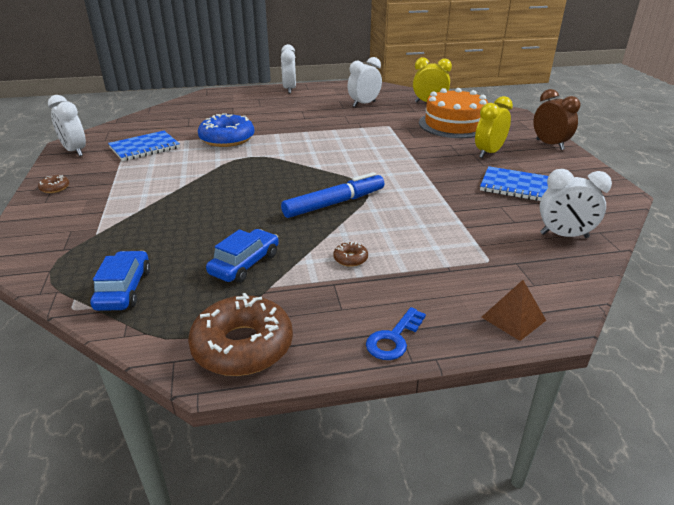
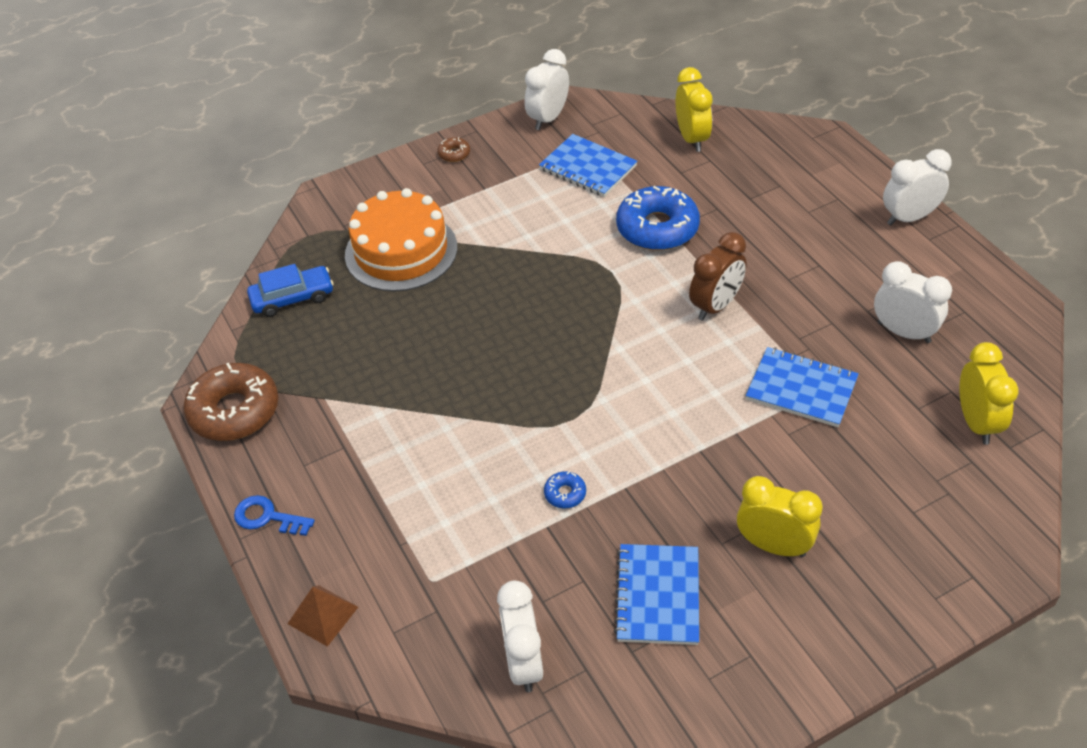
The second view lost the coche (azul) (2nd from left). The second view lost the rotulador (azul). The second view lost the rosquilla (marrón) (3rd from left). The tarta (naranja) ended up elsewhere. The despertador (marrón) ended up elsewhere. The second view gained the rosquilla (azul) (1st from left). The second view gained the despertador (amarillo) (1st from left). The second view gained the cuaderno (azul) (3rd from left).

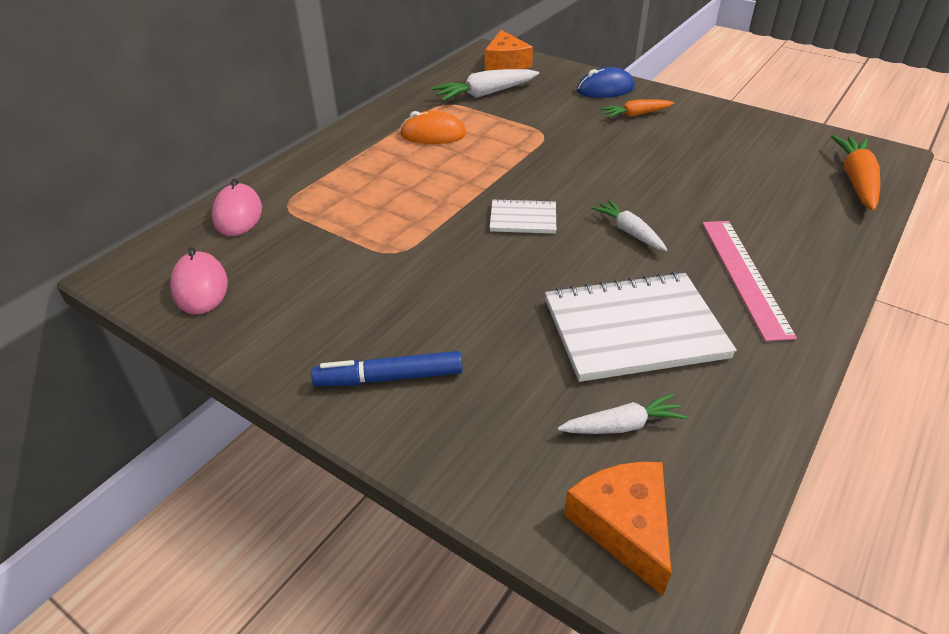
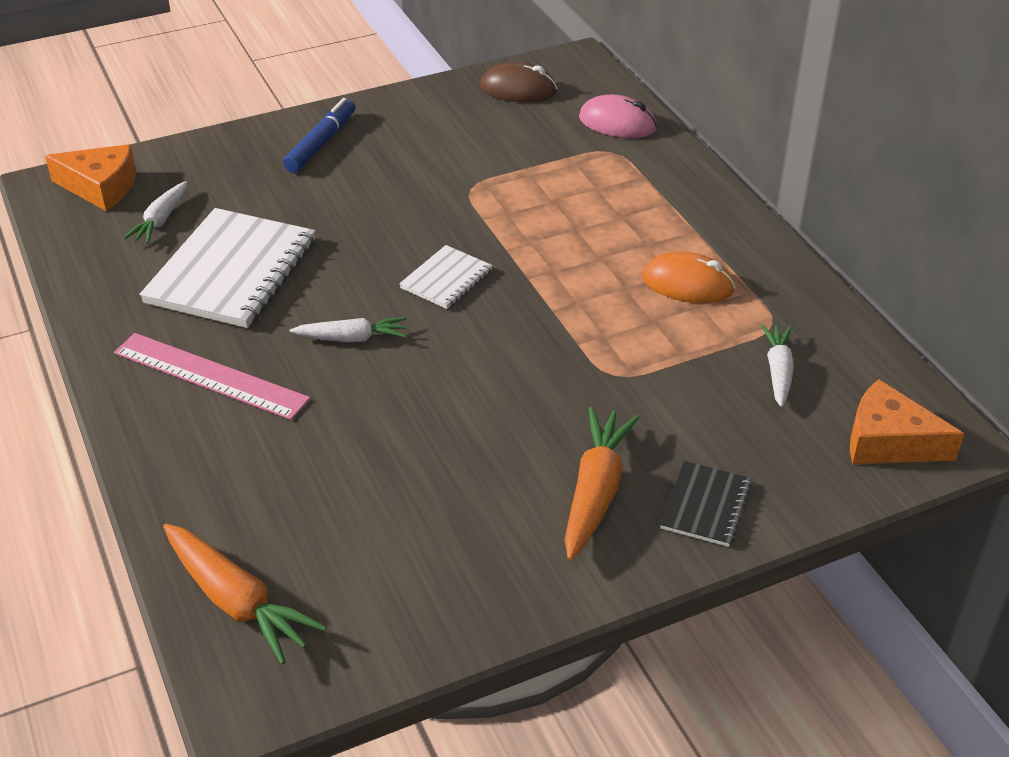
What was the ratón (rosa) (1st from left) turned into the ratón (marrón). The ratón (naranja) ended up facing another way, 75 degrees clockwise from before. The size of the zanahoria (blanco) (1st from left in the first image) changed by a factor of 0.64. Where the ratón (azul) stood, the cuaderno (negro) came to stand. The size of the zanahoria (naranja) (1st from left in the first image) changed by a factor of 1.57.

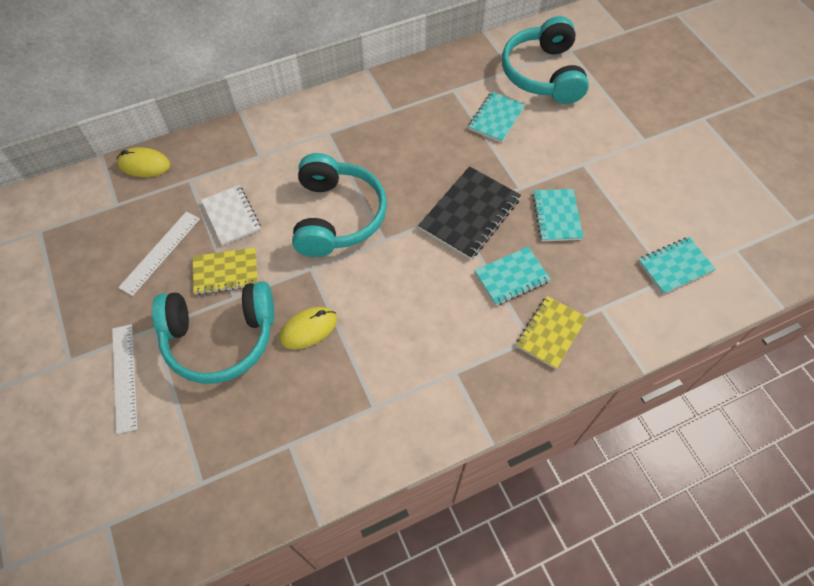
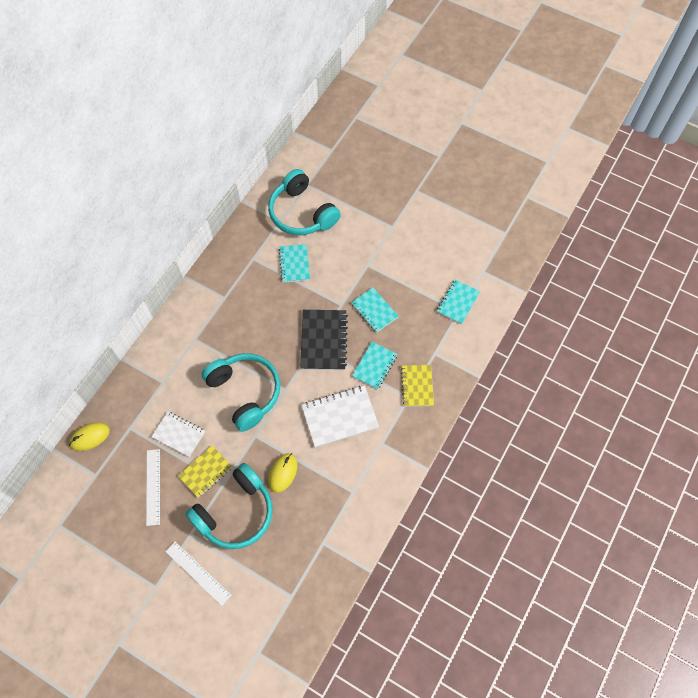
The second view gained the cuaderno (blanco) (2nd from left).

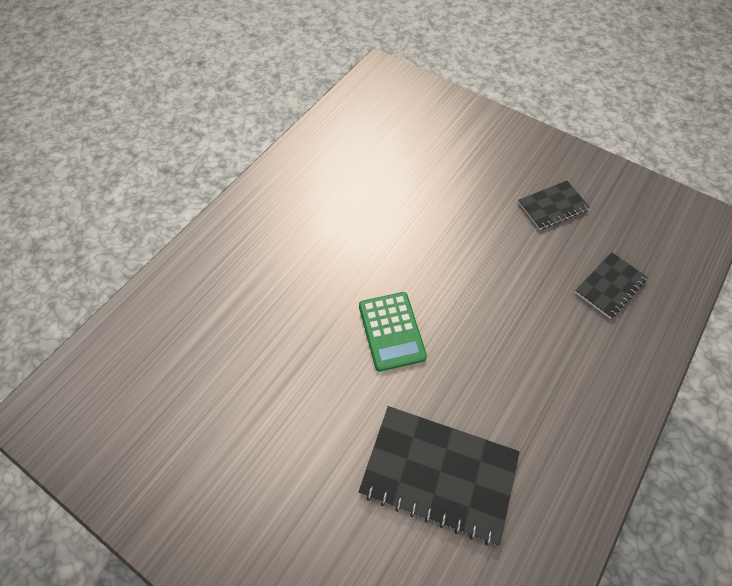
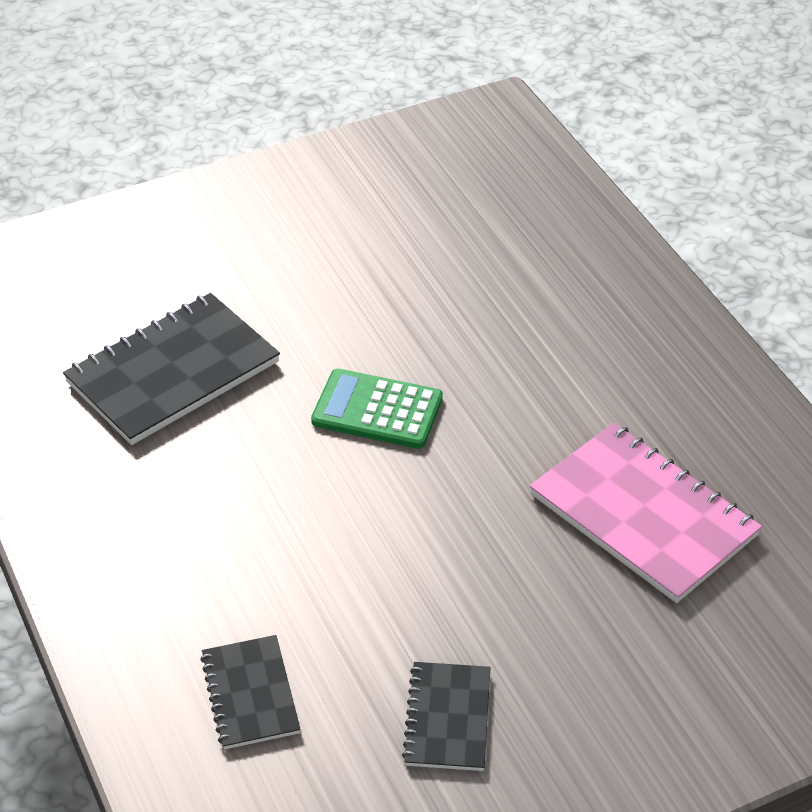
The second view gained the cuaderno (rosa).

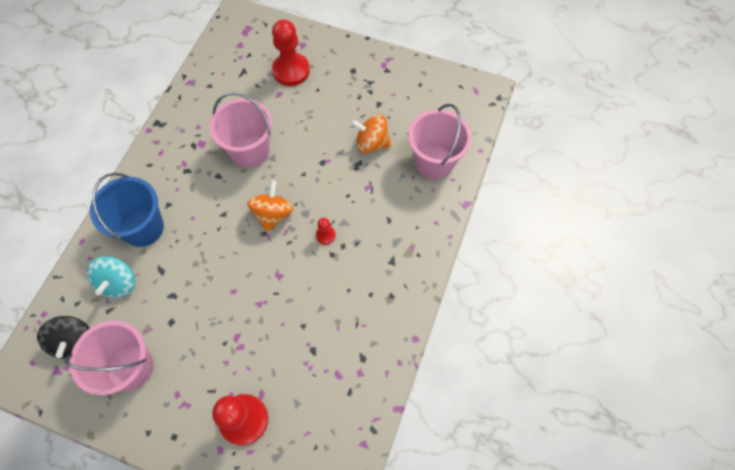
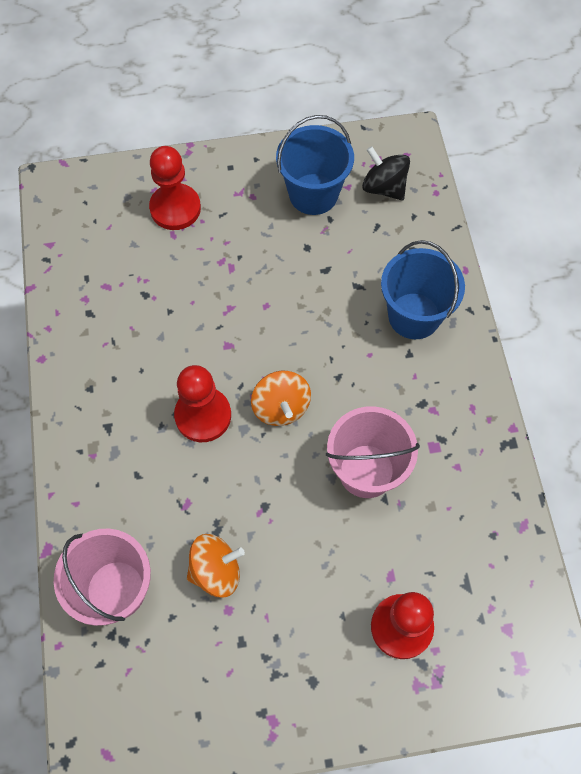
What was the balde (rosa) (1st from left) turned into the balde (azul) (1st from left). The second view lost the peonza (turquesa). The size of the peón (rojo) (3rd from left in the first image) changed by a factor of 2.14.

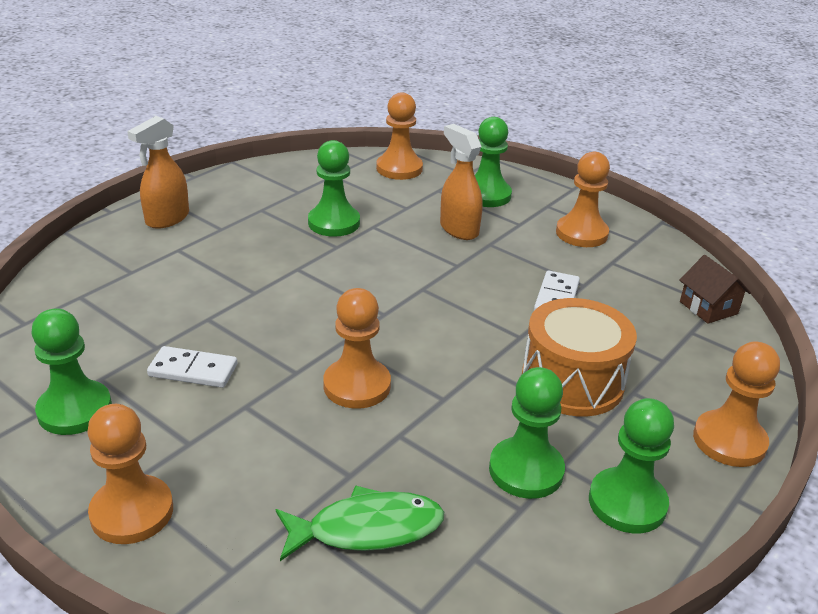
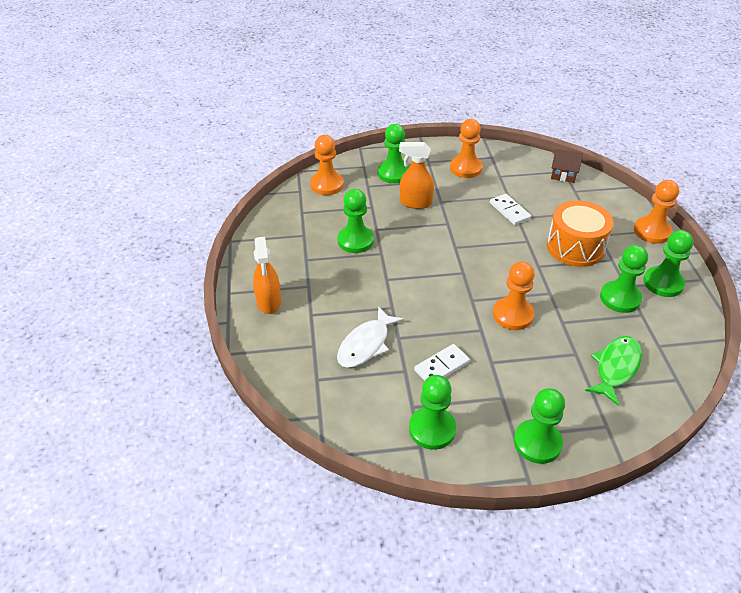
What was the peón (naranja) (1st from left) turned into the peón (verde) (4th from left). The second view gained the pez (blanco).

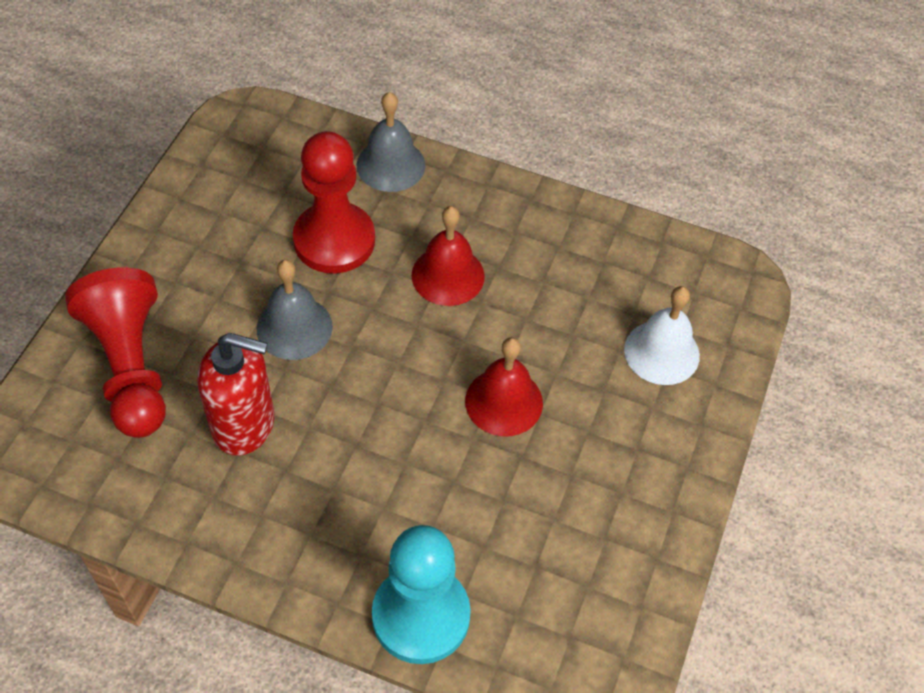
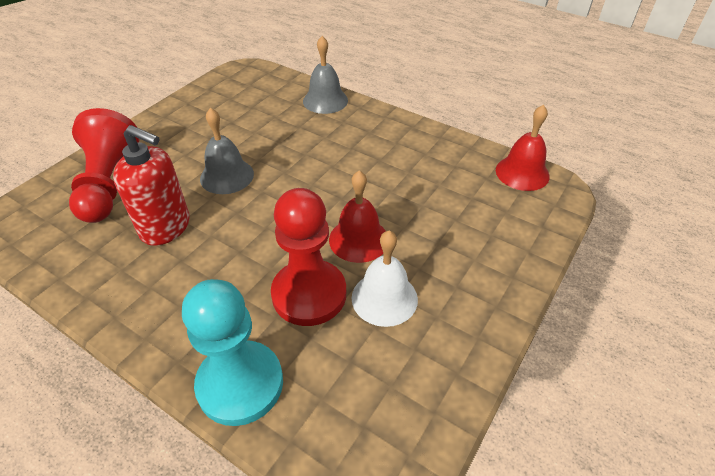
The peón (rojo) (2nd from left) ended up elsewhere. The campana (rojo) (1st from left in the first image) ended up elsewhere. The campana (blanco) ended up elsewhere.

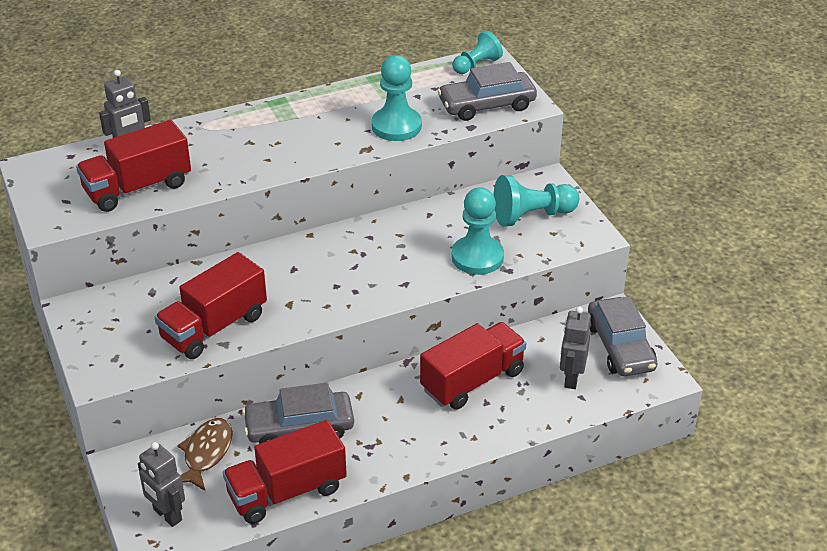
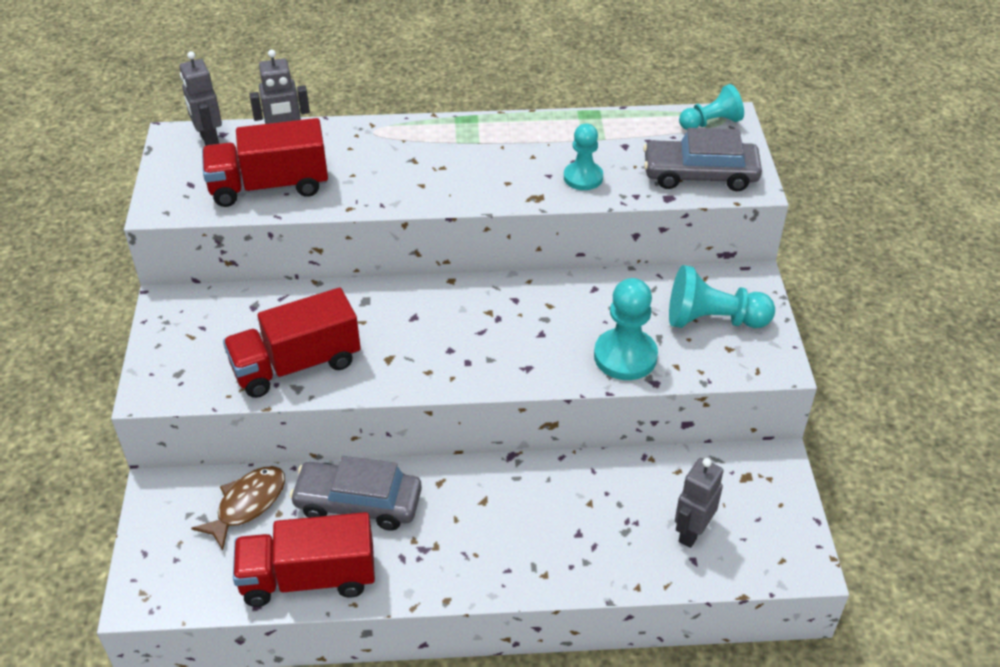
The robot (gris) (2nd from left in the first image) ended up elsewhere. The size of the peón (turquesa) (1st from left) changed by a factor of 0.66. The second view lost the camión (rojo) (4th from left). The second view lost the coche (gris) (3rd from left).

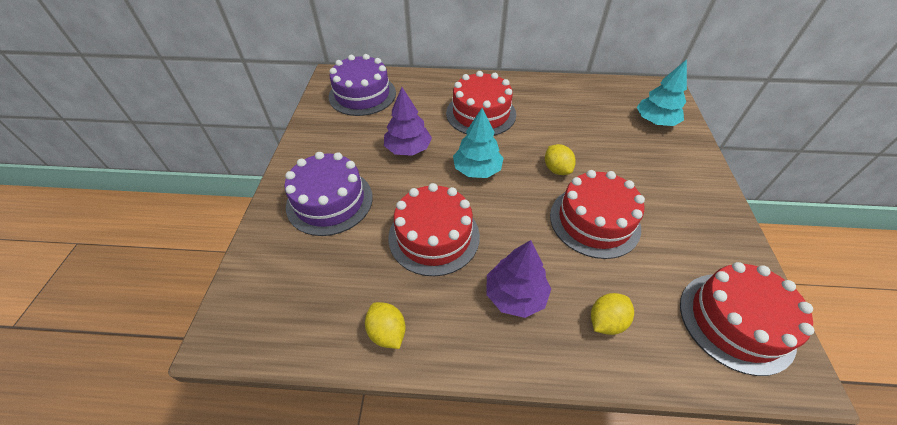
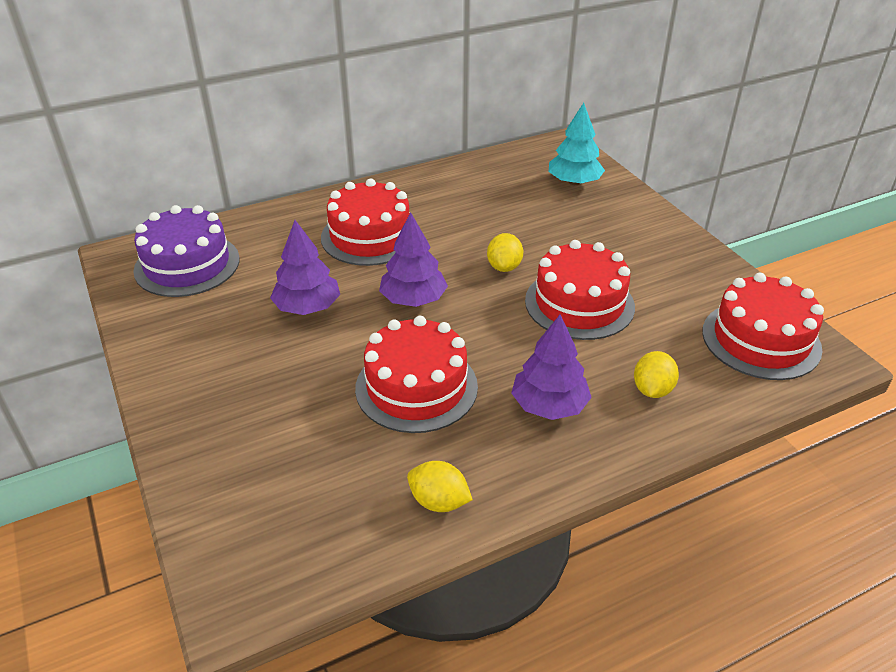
The second view lost the tarta (morado) (1st from left). What was the árbol (turquesa) (1st from left) turned into the árbol (morado) (2nd from left). The limón (amarillo) (2nd from left) ended up facing another way, 60 degrees clockwise from before.

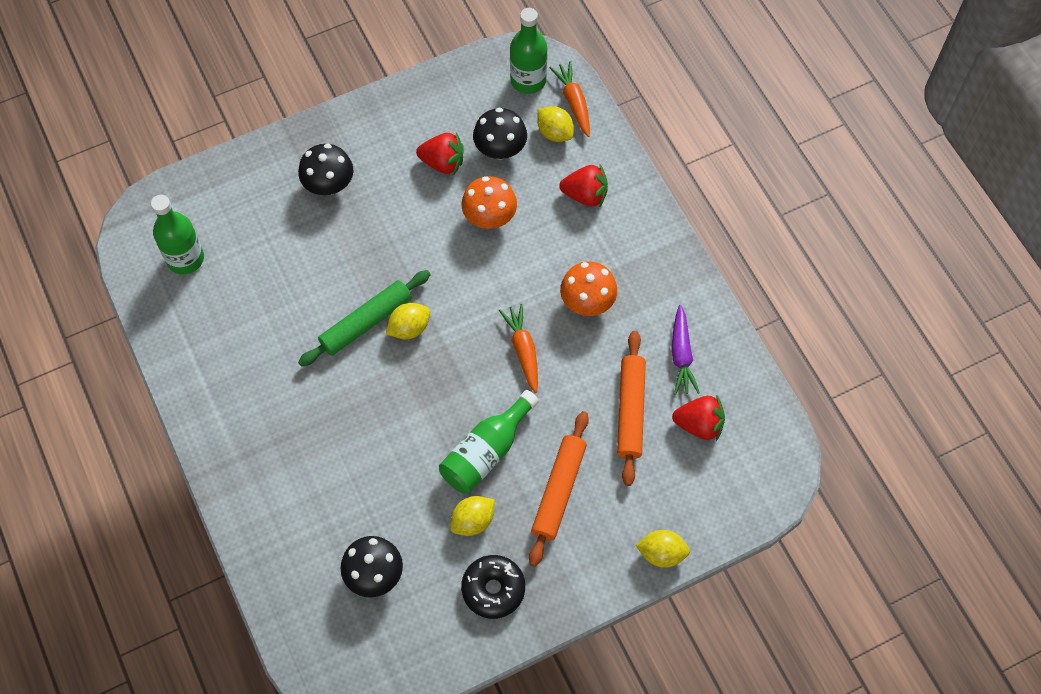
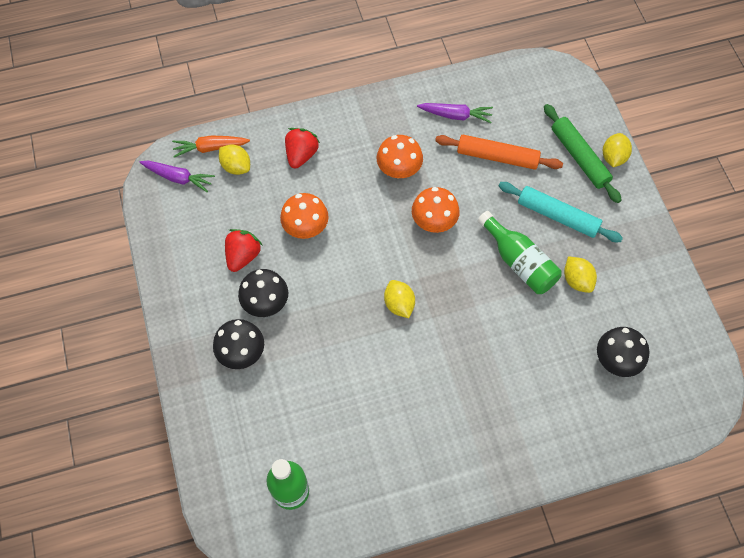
The rodillo (verde) ended up elsewhere. The second view lost the rosquilla (negro). The seta (negro) (3rd from left in the first image) ended up elsewhere. Where the zanahoria (naranja) (1st from left) stood, the seta (naranja) (3rd from left) came to stand. Where the botella (verde) (3rd from left) stood, the zanahoria (morado) (1st from left) came to stand. What was the rodillo (naranja) (1st from left) turned into the rodillo (turquesa). The limón (amarillo) (3rd from left in the first image) ended up facing another way, 75 degrees clockwise from before. The second view lost the fresa (rojo) (3rd from left).

